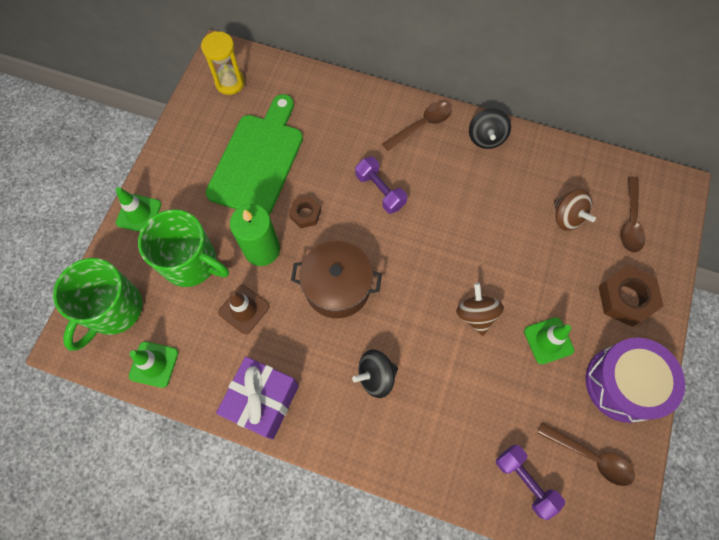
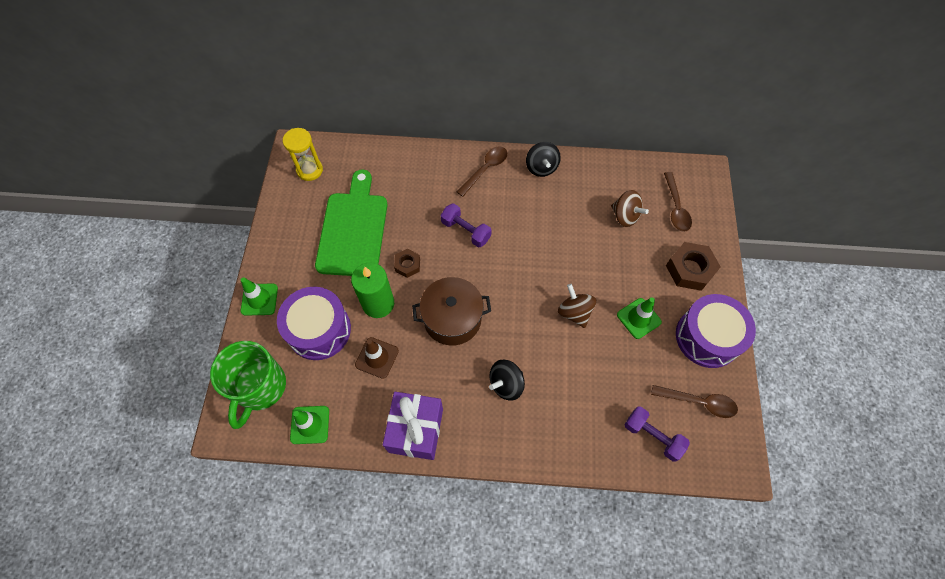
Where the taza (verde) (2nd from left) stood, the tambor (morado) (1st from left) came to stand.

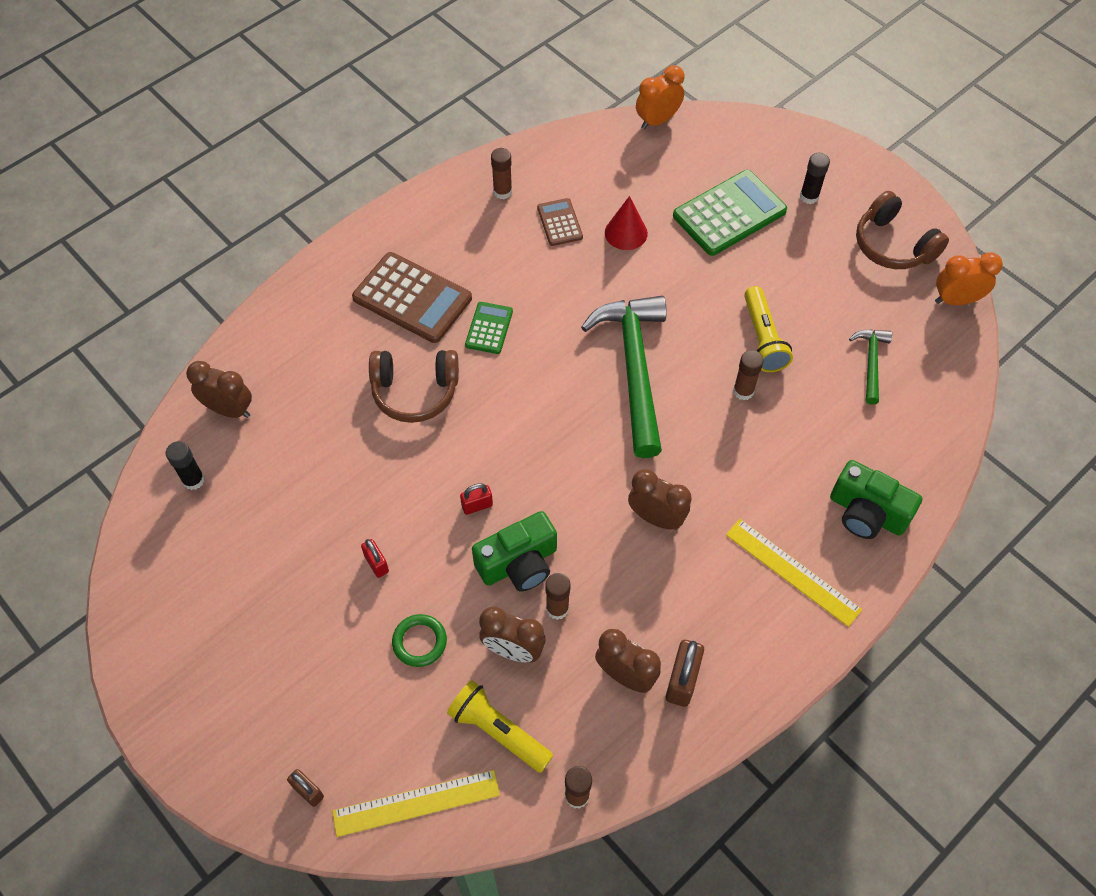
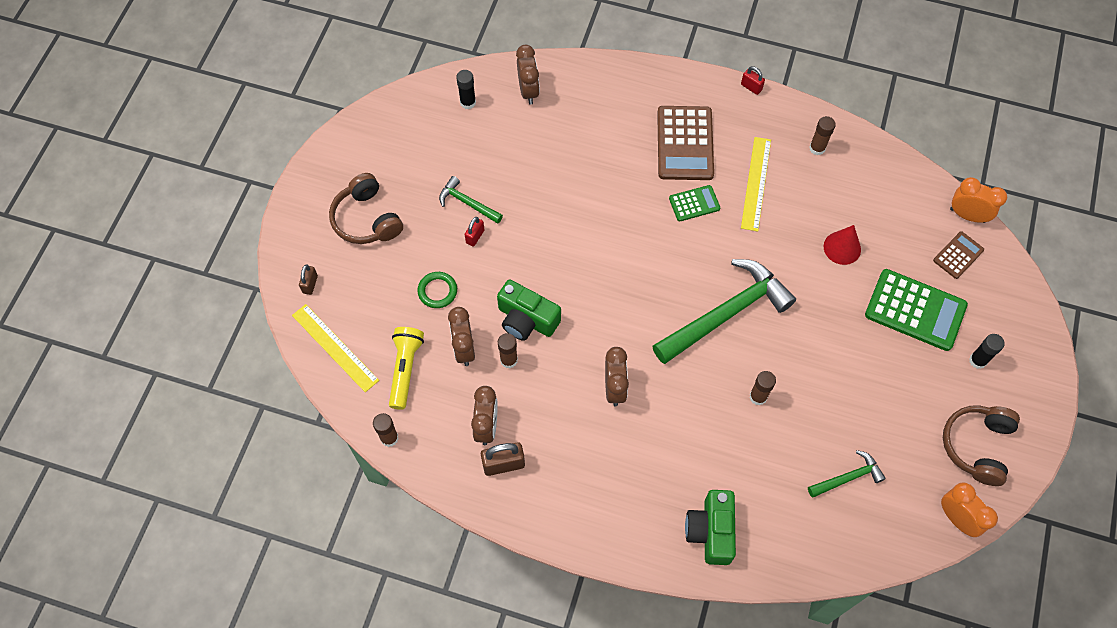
The auriculares (marrón) (1st from left) ended up elsewhere. The candado (rojo) (2nd from left) ended up elsewhere. The calculadora (marrón) (2nd from left) ended up elsewhere. The regla (amarillo) (2nd from left) ended up elsewhere. The second view lost the lámpara de mano (amarillo) (2nd from left). The second view gained the martillo (verde) (1st from left).

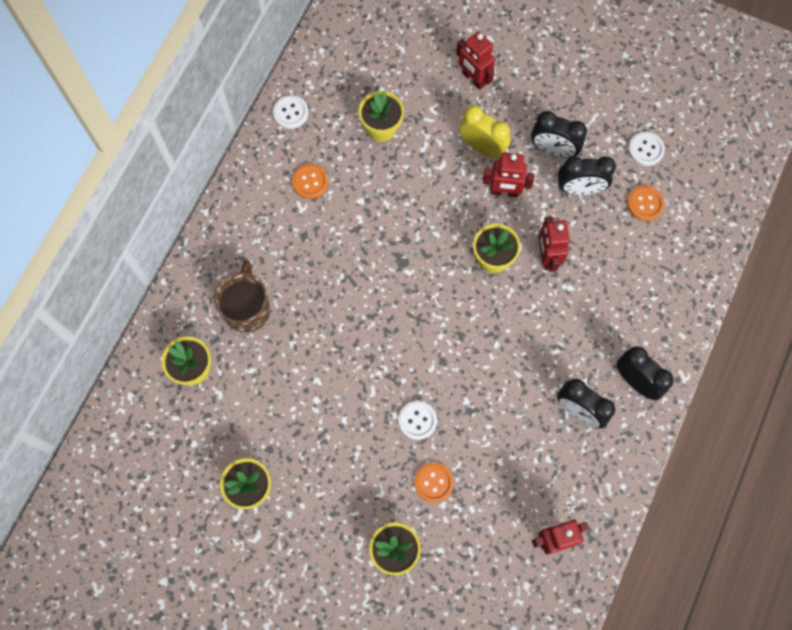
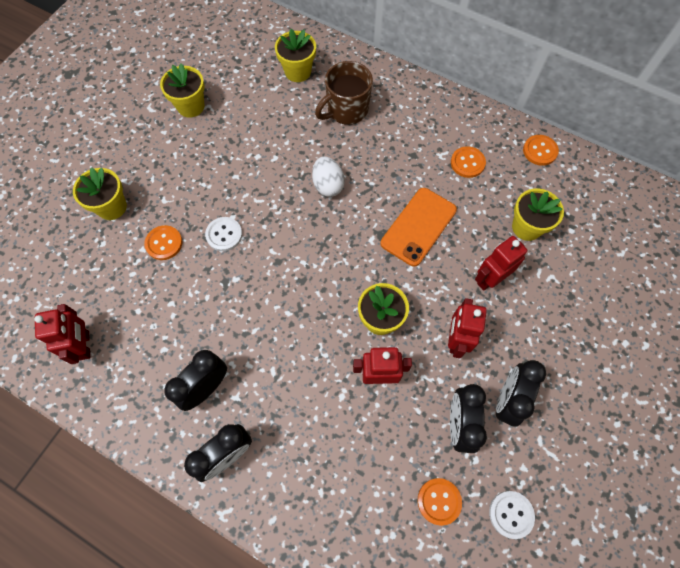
The taza (marrón) ended up facing another way, 135 degrees clockwise from before. What was the botón (blanco) (1st from left) turned into the botón (naranja) (4th from left). The robot (rojo) (1st from left in the first image) ended up elsewhere. The second view lost the despertador (amarillo). The second view gained the huevo (blanco). The second view gained the móvil (naranja).

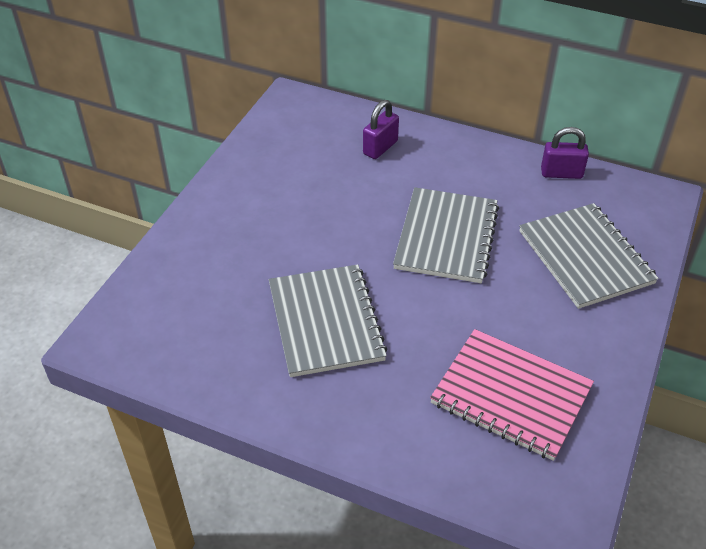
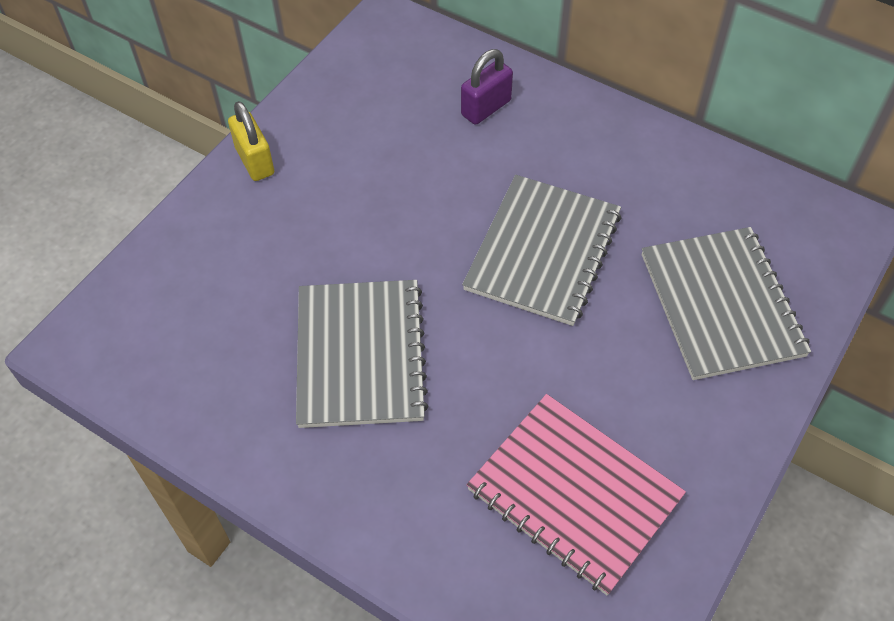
The second view lost the candado (morado) (2nd from left). The second view gained the candado (amarillo).

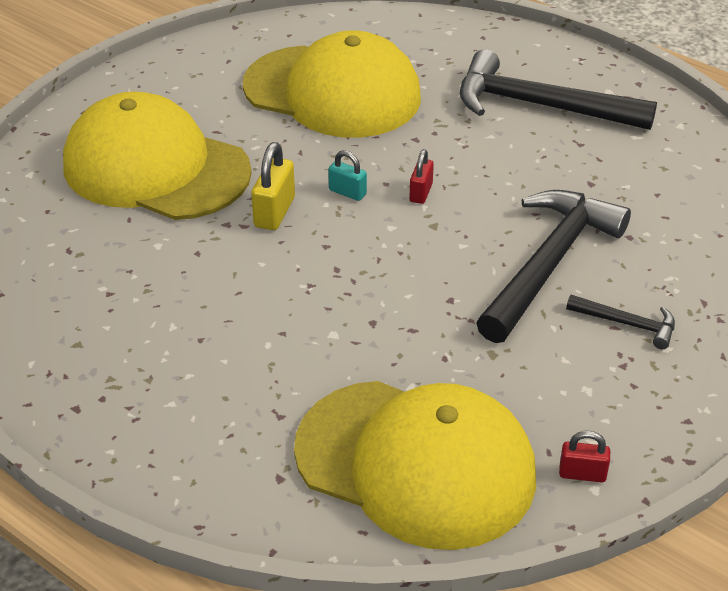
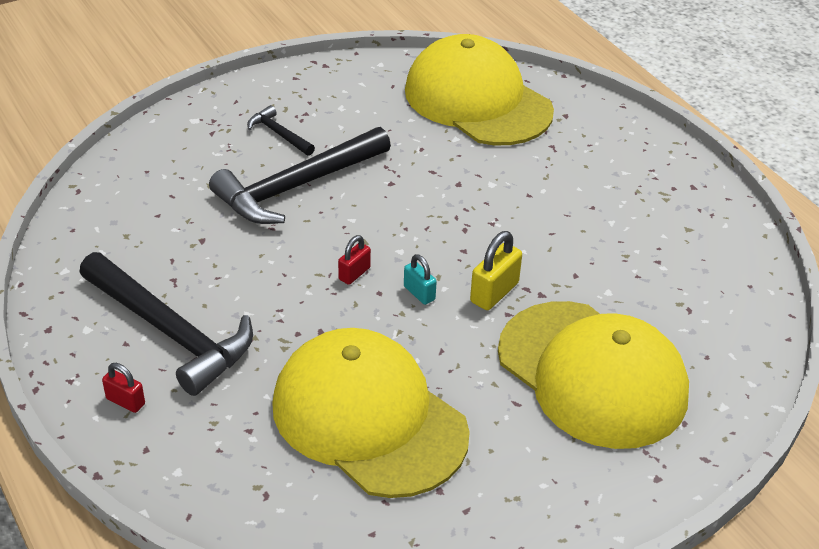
The candado (rojo) (2nd from left in the first image) ended up elsewhere.

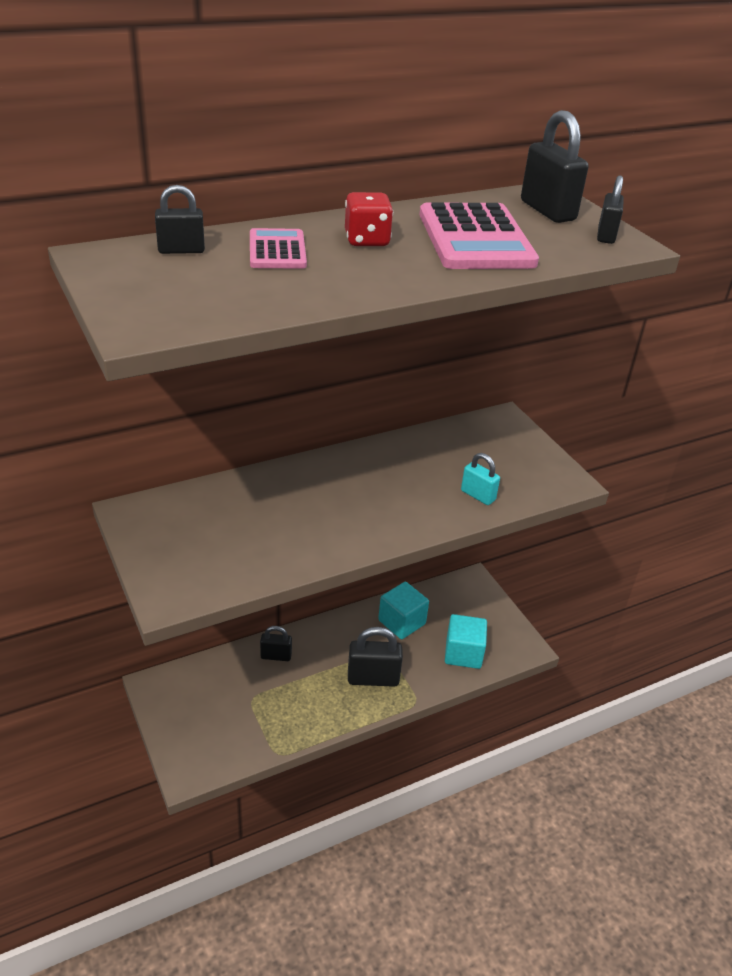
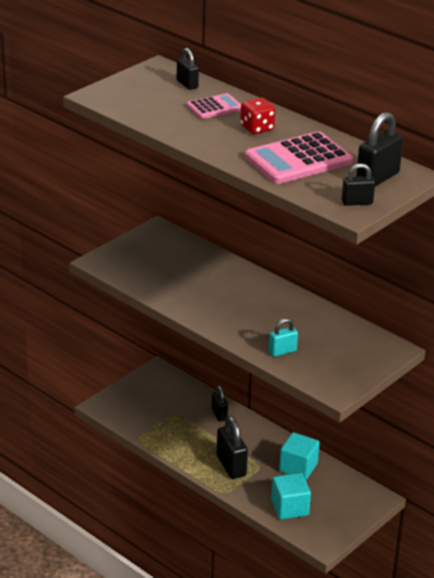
The candado (turquesa) ended up facing another way, 45 degrees clockwise from before.

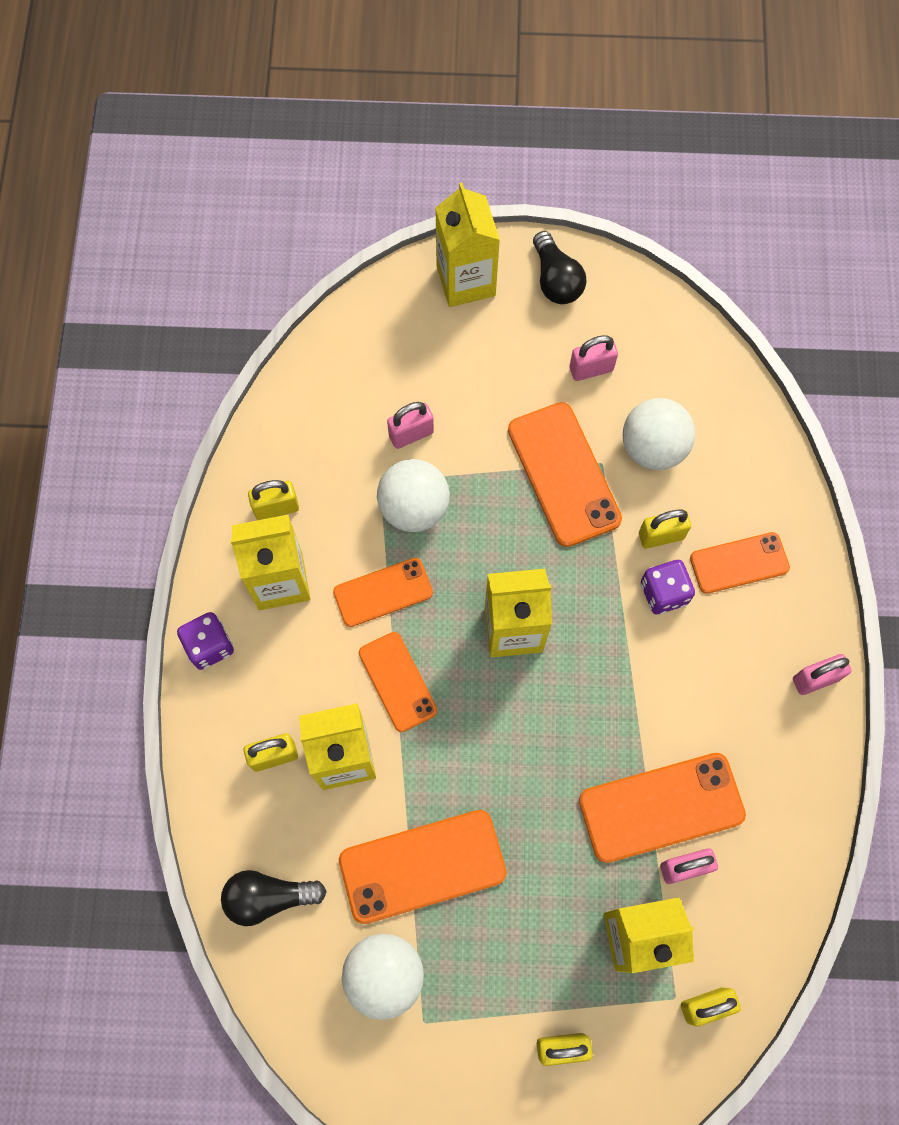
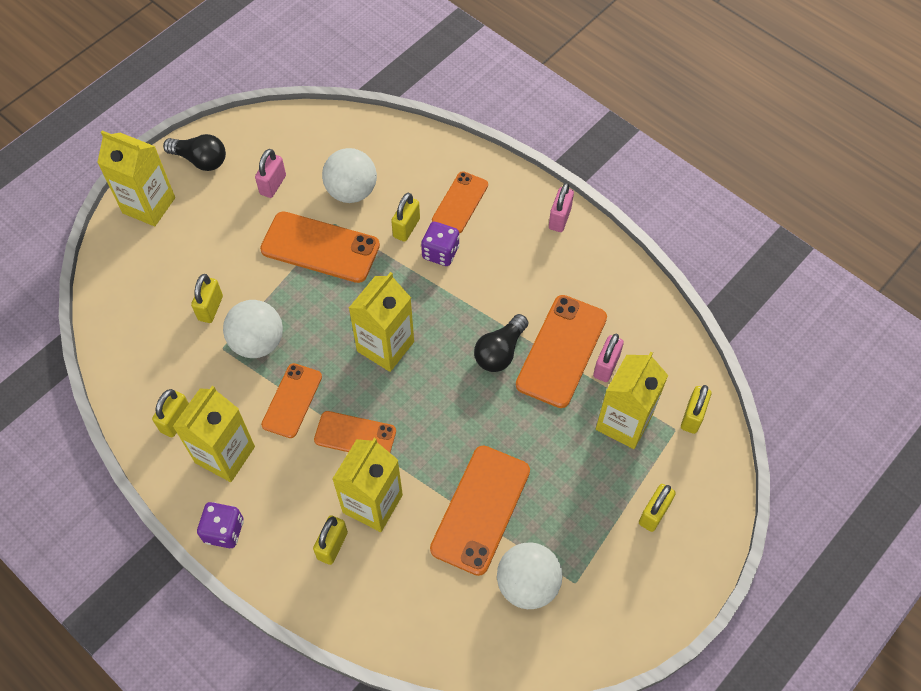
The bombilla (negro) (1st from left in the first image) ended up elsewhere. What was the candado (rosa) (1st from left) turned into the candado (amarillo) (2nd from left).

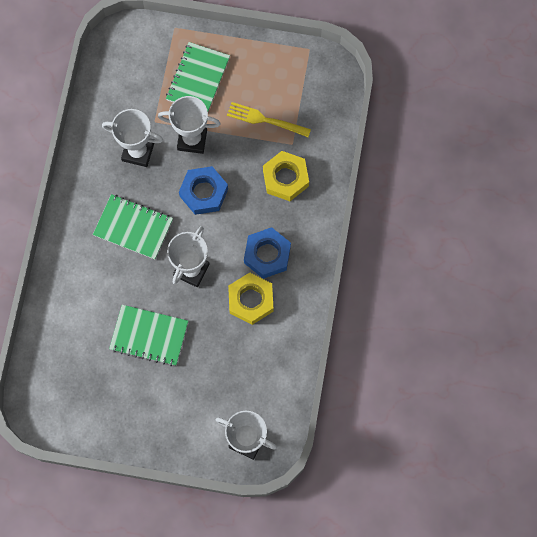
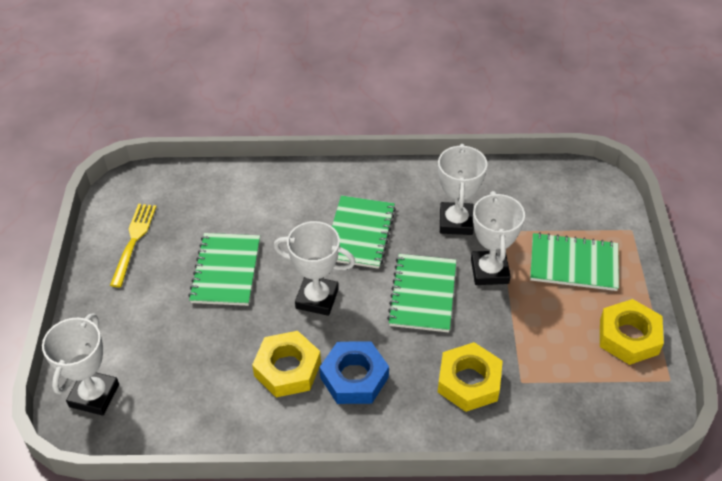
Where the tuerca (azul) (1st from left) stood, the cuaderno (verde) (3rd from left) came to stand. The tenedor (amarillo) ended up elsewhere. The second view gained the tuerca (amarillo) (3rd from left).

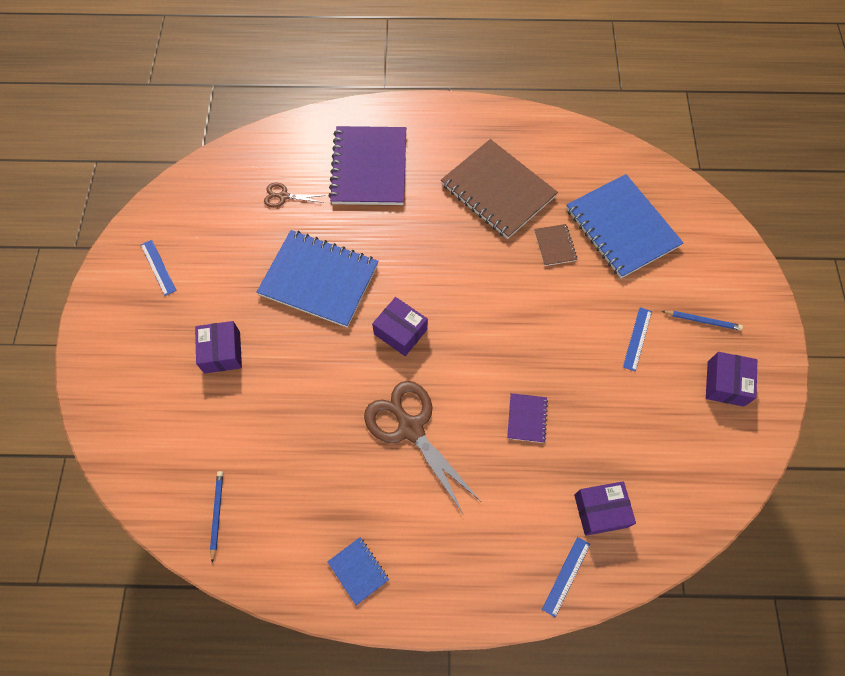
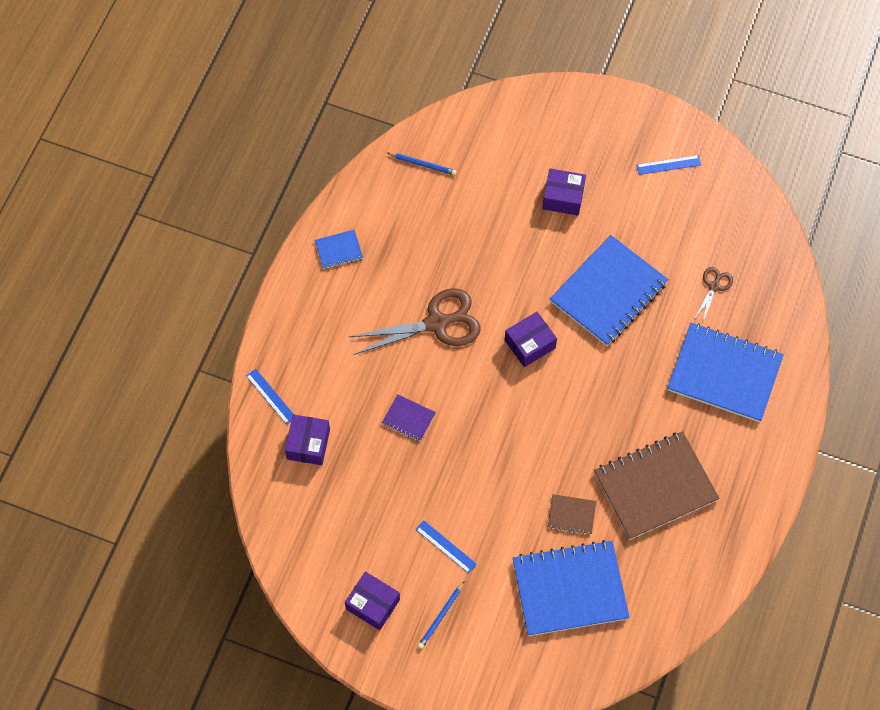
What was the cuaderno (morado) (1st from left) turned into the cuaderno (azul) (4th from left).

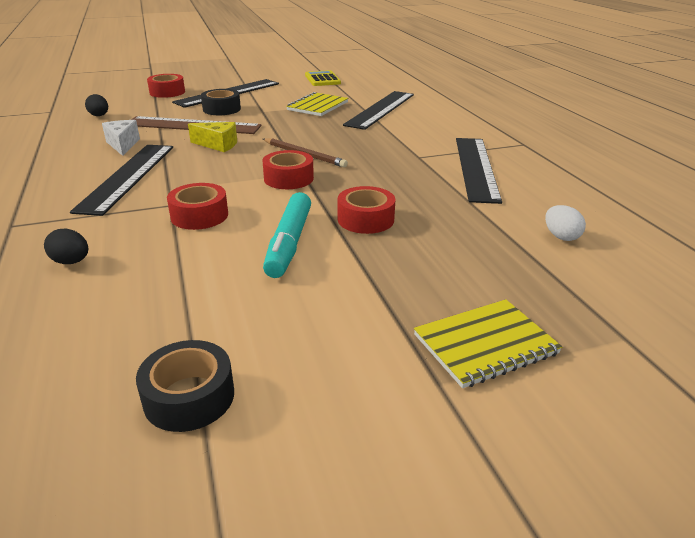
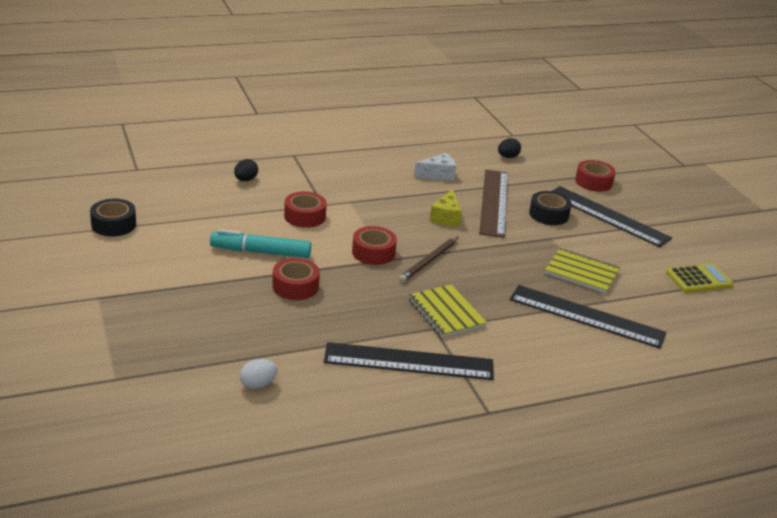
The second view lost the regla (negro) (1st from left). The cuaderno (amarillo) (2nd from left in the first image) ended up elsewhere.

